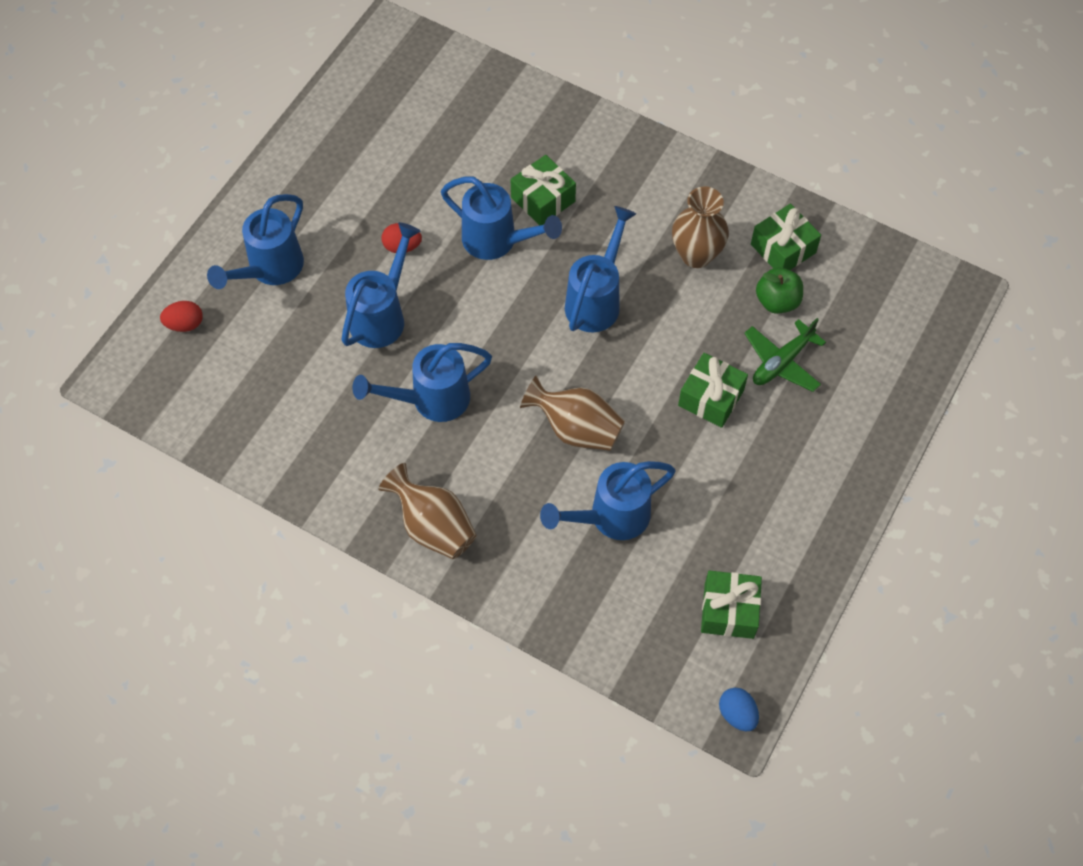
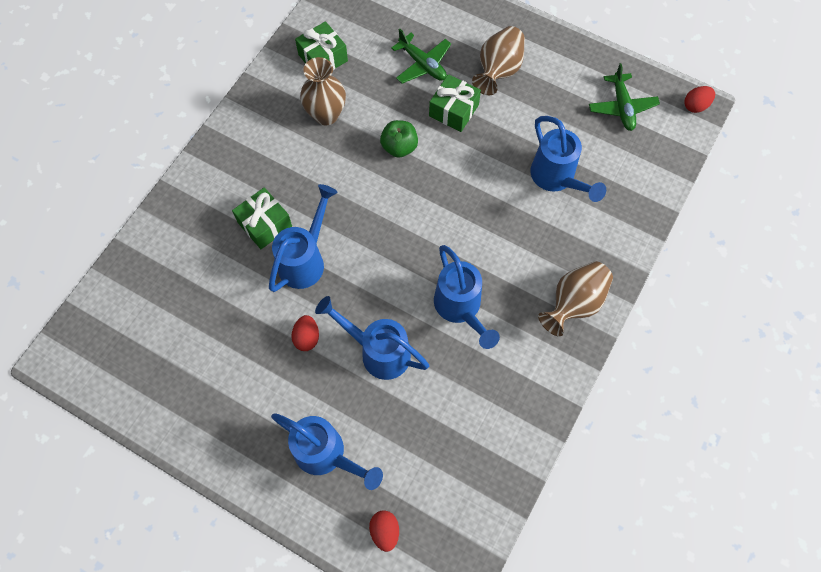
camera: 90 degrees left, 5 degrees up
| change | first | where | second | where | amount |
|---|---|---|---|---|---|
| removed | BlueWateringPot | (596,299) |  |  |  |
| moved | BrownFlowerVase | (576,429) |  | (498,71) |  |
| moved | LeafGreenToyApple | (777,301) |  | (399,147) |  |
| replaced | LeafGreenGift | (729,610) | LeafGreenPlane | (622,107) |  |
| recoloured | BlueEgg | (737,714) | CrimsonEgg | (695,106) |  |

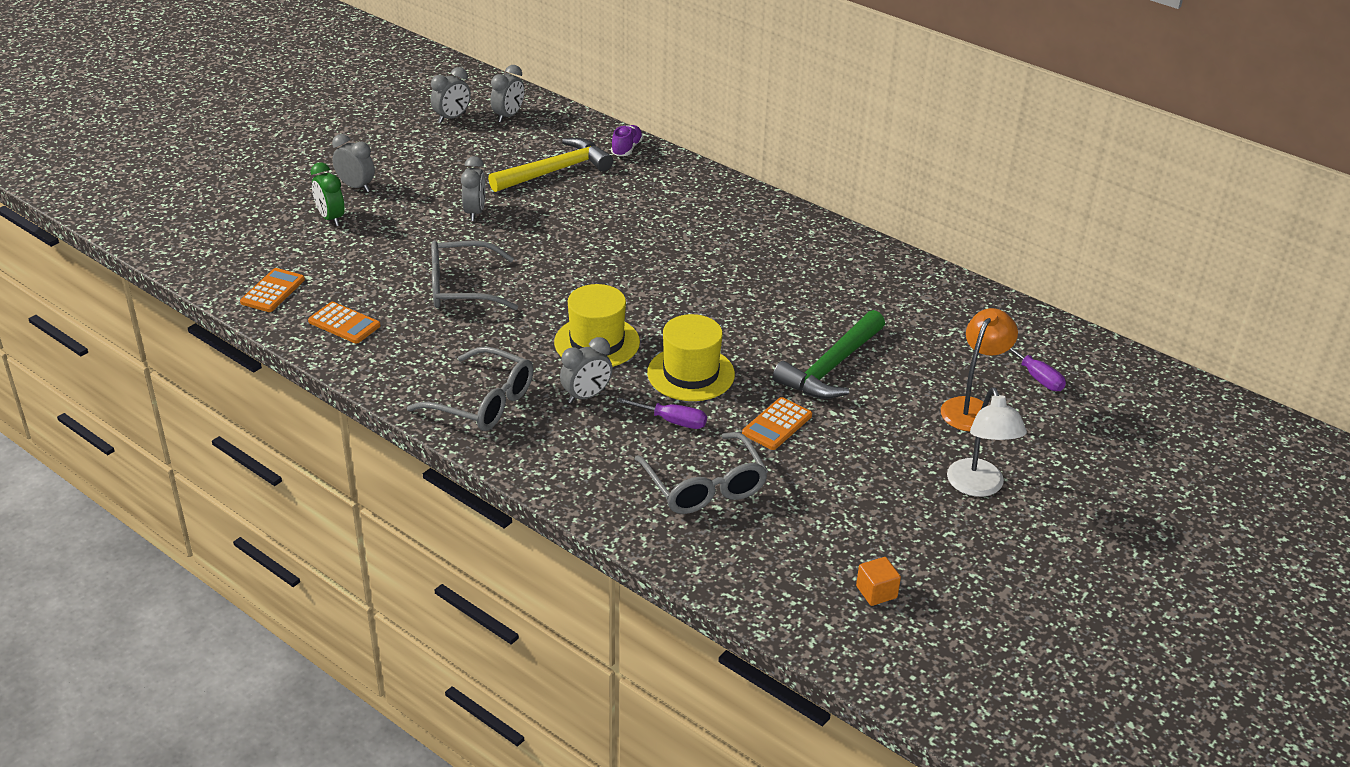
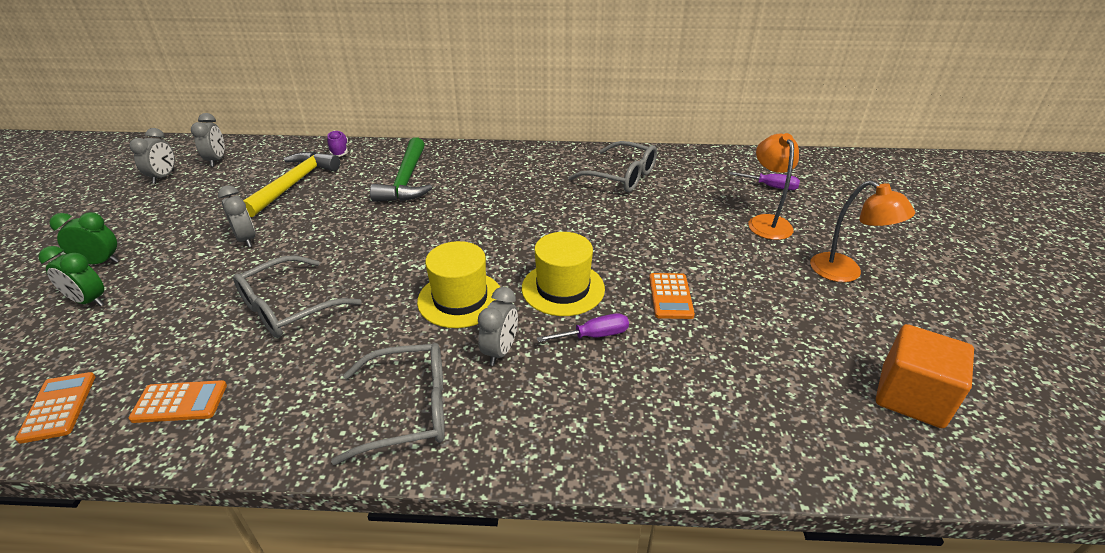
camera: 35 degrees left, 0 degrees up
| change | first | where | second | where | amount |
|---|---|---|---|---|---|
| moved | AshGreyGlasses | (705,486) |  | (621,176) |  |
| moved | LeafGreenCarpenter'sHammer | (831,367) |  | (406,180) |  |
| recoloured | AshGreyAlarmClock | (356,187) | LeafGreenAlarmClock | (100,262) |  |
| recoloured | SnowWhiteReadingLamp | (978,487) | BrightOrangeReadingLamp | (845,272) |  |
| resized | BrightOrangeCube | (876,592) |  | (911,396) | x2.03 |

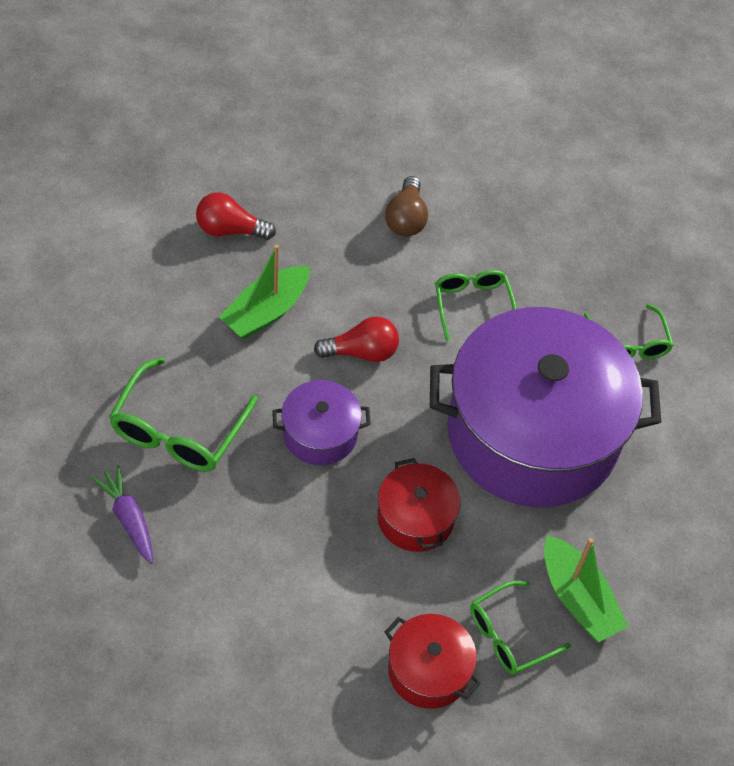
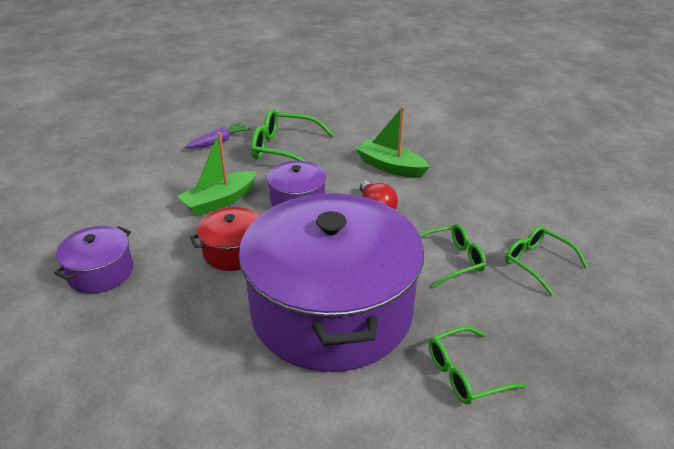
camera: 85 degrees right, 20 degrees down
| change | first | where | second | where | amount |
|---|---|---|---|---|---|
| removed | CrimsonLightbulb | (230,230) |  |  |  |
| removed | BrownLightbulb | (406,219) |  |  |  |
| moved | LeafGreenGlasses | (509,635) |  | (537,263) |  |
| moved | LeafGreenBoat | (578,598) |  | (219,201) |  |
| recoloured | CrimsonPot | (428,670) | RoyalPurplePot | (100,272) |  |

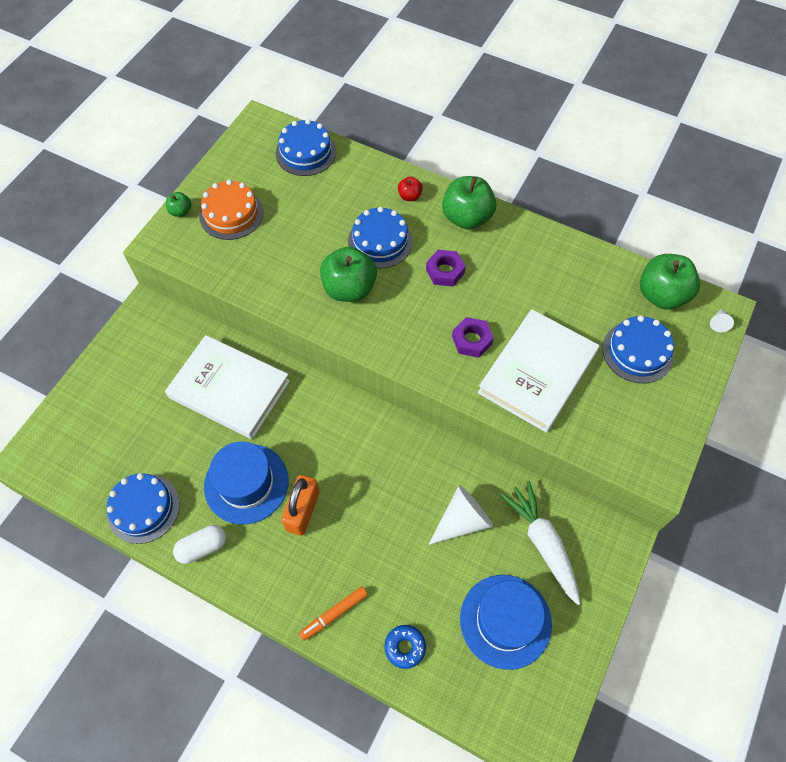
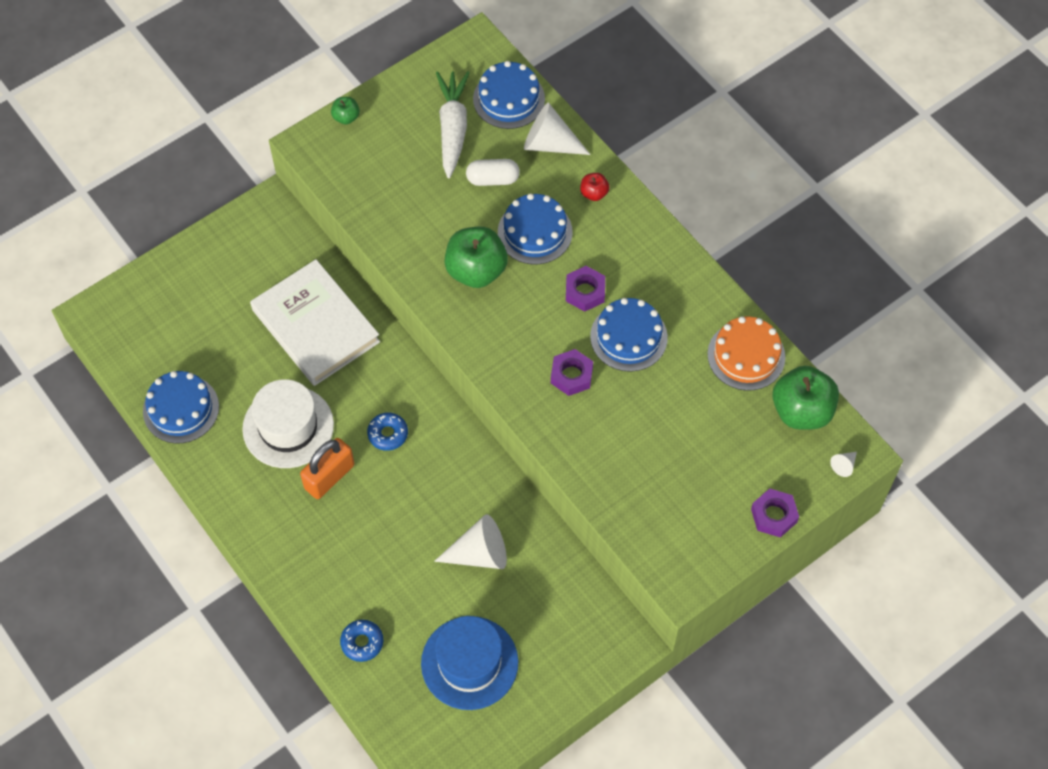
camera: 25 degrees right, 0 degrees up
| change | first | where | second | where | amount |
|---|---|---|---|---|---|
| removed | BrightOrangeMarker | (334,614) |  |  |  |
| removed | LeafGreenToyApple | (467,217) |  |  |  |
| removed | SnowWhiteHardcover | (537,373) |  |  |  |
| added |  |  | BlueDonut | (388,434) |  |
| added |  |  | SnowWhiteSolidCone | (549,143) |  |
| added |  |  | RoyalPurpleNut | (774,515) |  |
| moved | SnowWhiteCapsule | (202,547) |  | (493,179) |  |
| moved | BrightOrangeCake | (231,214) |  | (746,355) |  |
| moved | SnowWhiteToyCarrot | (543,543) |  | (453,128) |  |
| moved | BlueCake | (637,352) |  | (628,337) |  |
| recoloured | BlueTallHat | (246,483) | SnowWhiteTallHat | (288,427) |  |

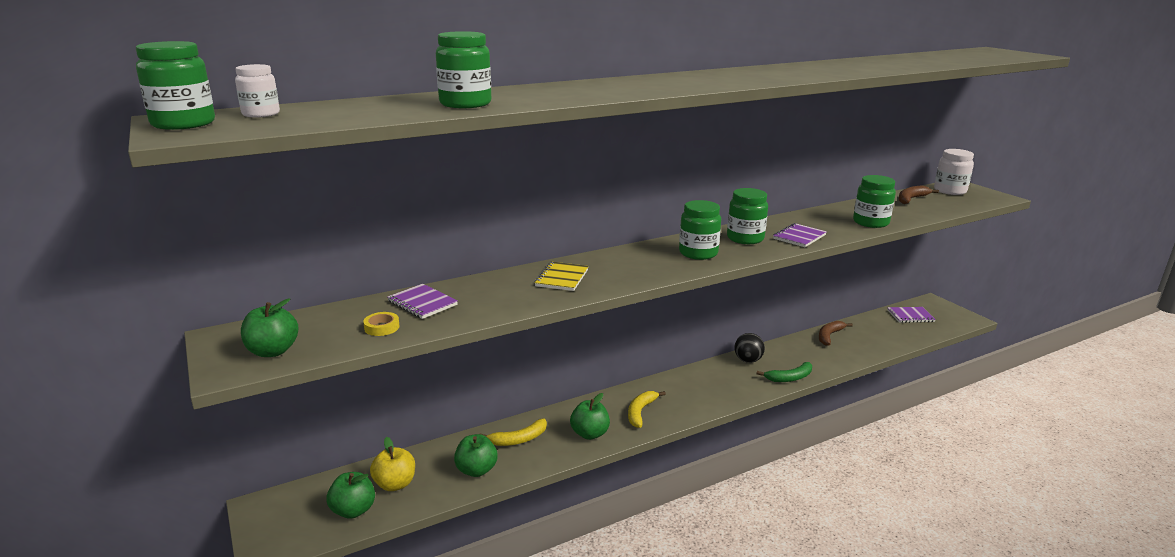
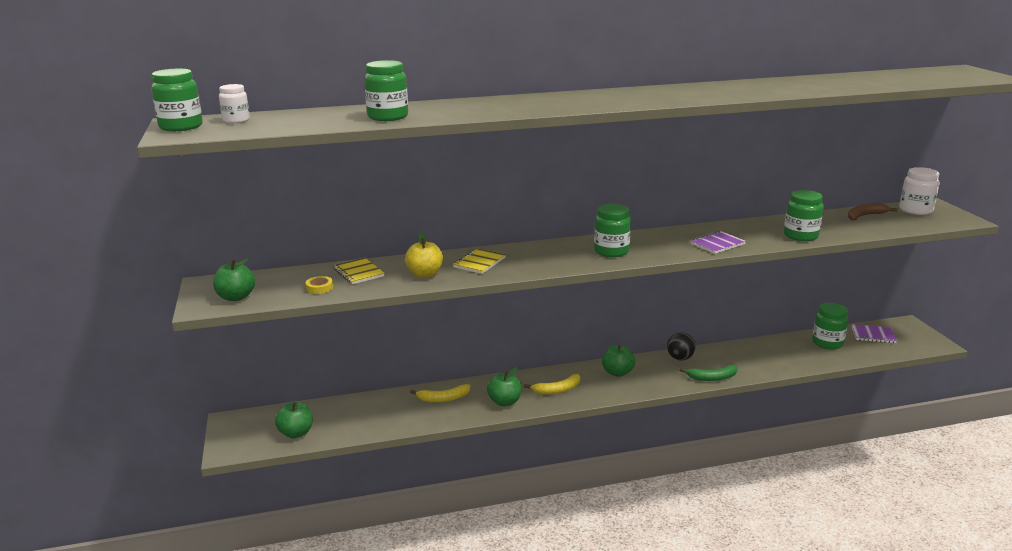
camera: 15 degrees right, 0 degrees up
| change | first | where | second | where | amount |
|---|---|---|---|---|---|
| removed | BrownToyBanana | (829,336) |  |  |  |
| moved | BrightYellowToyApple | (395,484) |  | (425,274) |  |
| moved | LeafGreenToyApple | (476,470) |  | (617,372) |  |
| moved | LeafGreenJar | (745,238) |  | (827,343) |  |
| recoloured | RoyalPurpleExerciseBook | (422,303) | BrightYellowExerciseBook | (358,272) |  |
| turned | BrightYellowToyBanana | (640,412) |  | (557,390) | 150 degrees counterclockwise |

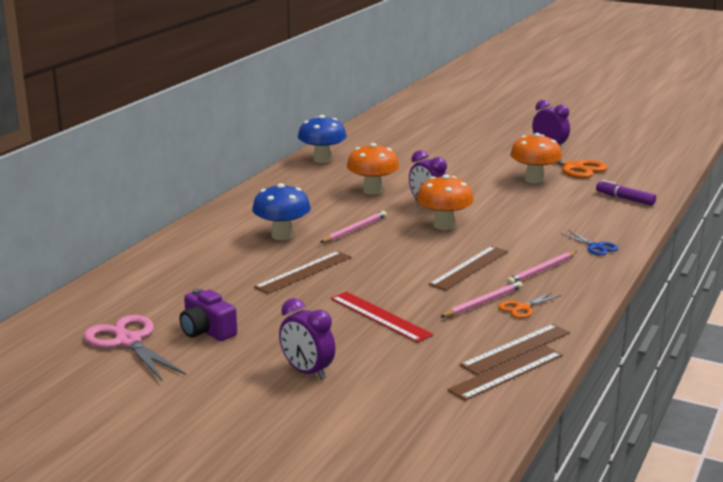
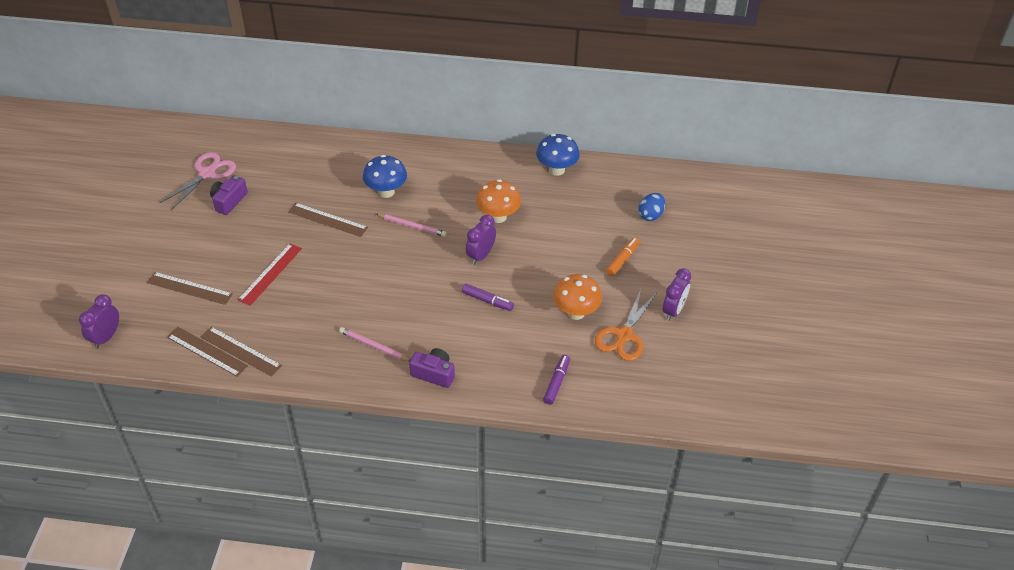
camera: 70 degrees right, 25 degrees up
| change | first | where | second | where | amount |
|---|---|---|---|---|---|
| removed | BrightOrangeFungus | (444,226) |  |  |  |
| removed | PinkWoodenPencil | (483,303) |  |  |  |
| removed | BrightOrangeShears | (522,308) |  |  |  |
| added |  |  | RoyalPurpleMarker | (487,301) |  |
| added |  |  | BrightOrangeMarker | (622,260) |  |
| added |  |  | BlueEgg | (650,215) |  |
| moved | RoyalPurpleAlarmClock | (307,372) |  | (106,337) |  |
| moved | BrownRuler | (469,268) |  | (190,288) |  |
| replaced | BlueShears | (595,247) | RoyalPurpleCamera | (434,374) |  |

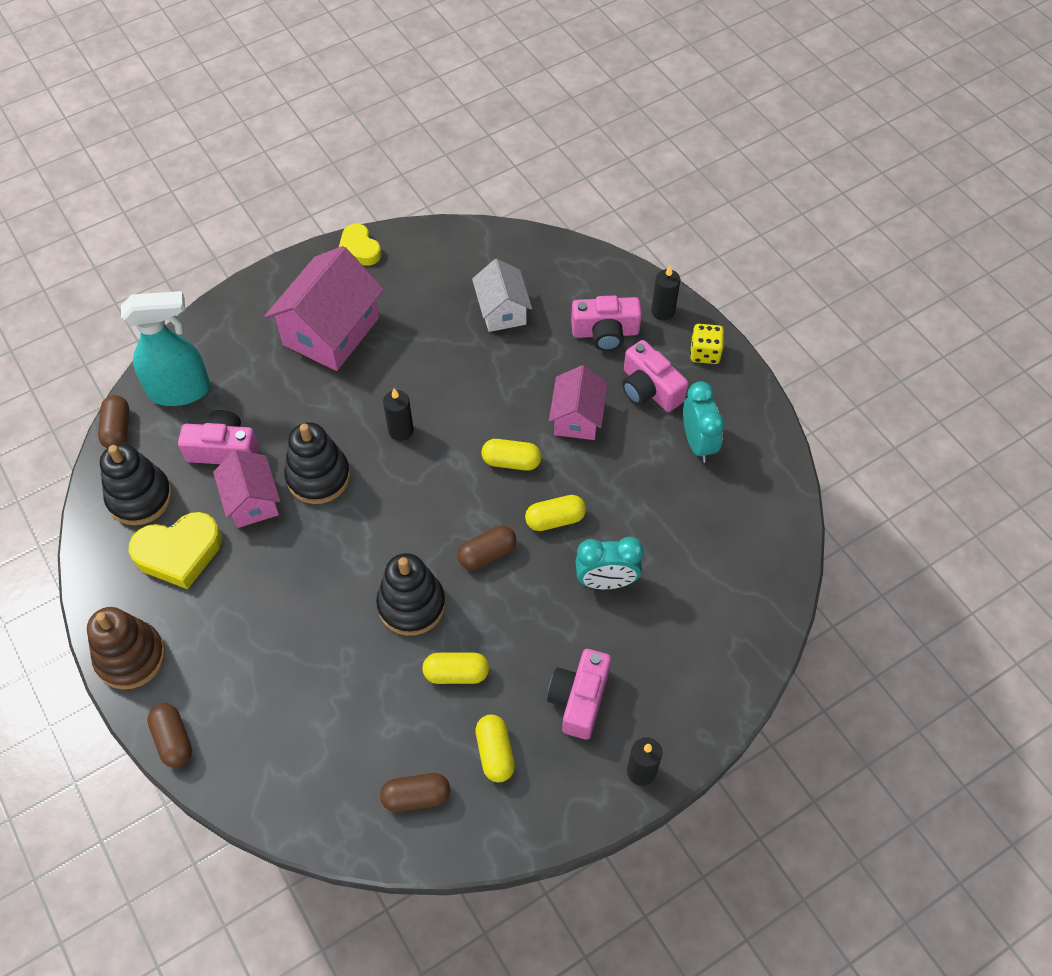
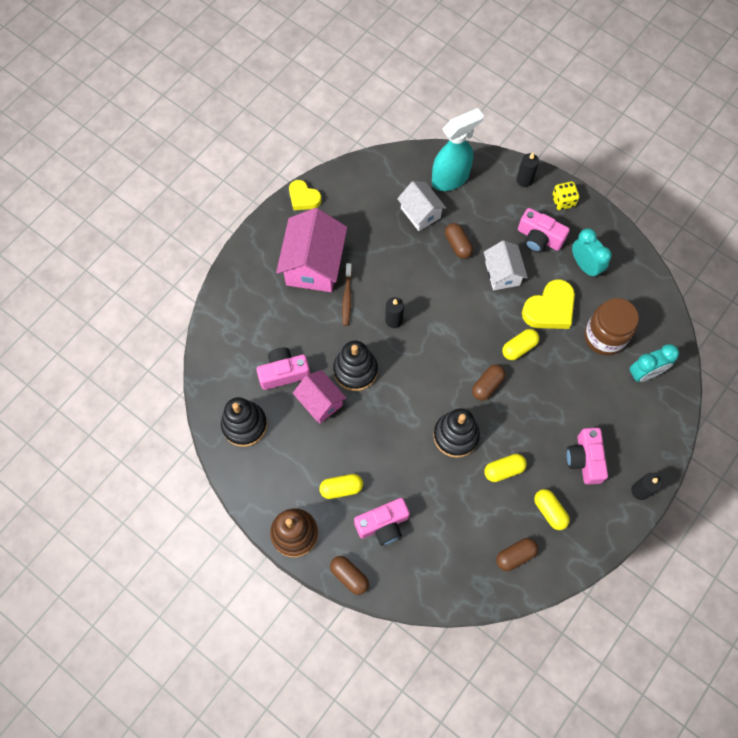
camera: 20 degrees left, 10 degrees up
| change | first | where | second | where | amount |
|---|---|---|---|---|---|
| added |  |  | BrownDentalBrush | (347,298) |  |
| added |  |  | BrownJar | (604,336) |  |
| moved | BrownCapsule | (117,429) |  | (457,245) |  |
| moved | TurquoiseSprayer | (181,391) |  | (450,178) |  |
| moved | BrightYellowHeartShape | (179,553) |  | (549,309) |  |
| moved | BrightYellowCapsule | (511,461) |  | (341,488) |  |
| moved | PinkCamera | (605,332) |  | (383,524) |  |
| moved | TurquoiseAlarmClock | (606,581) |  | (644,373) |  |
| recoloured | PinkCottage | (577,418) | SnowWhiteCottage | (502,273) |  |

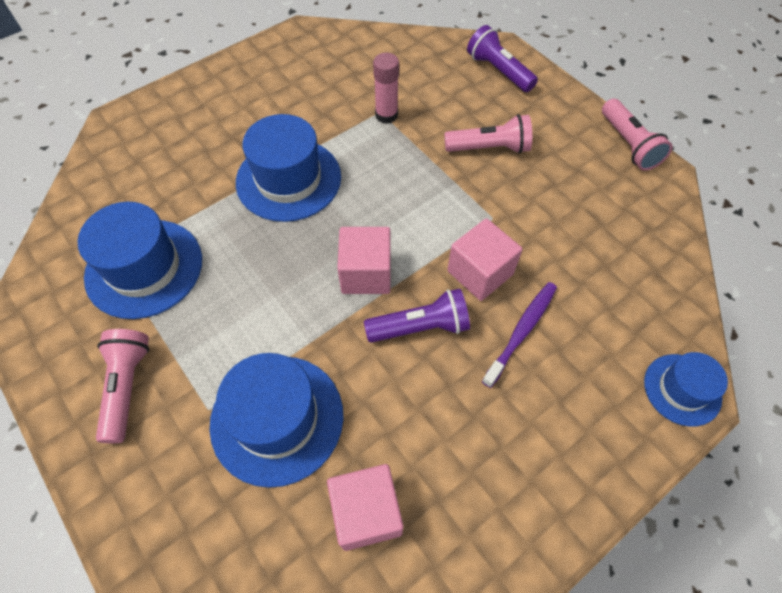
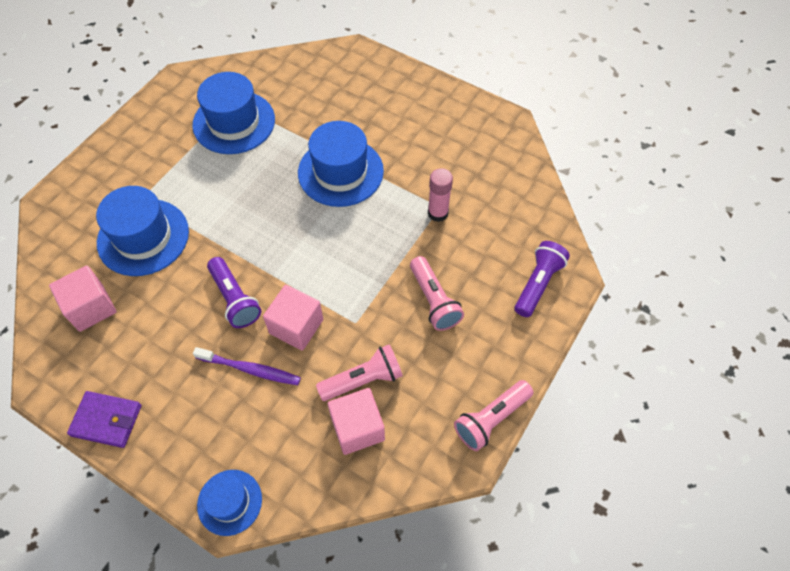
camera: 70 degrees right, 0 degrees up
| change | first | where | second | where | amount |
|---|---|---|---|---|---|
| added |  |  | RoyalPurpleCardWallet | (106,420) |  |
| moved | PinkTorch | (127,387) |  | (363,380) |  |
| moved | PinkCube | (366,273) |  | (357,428) |  |

